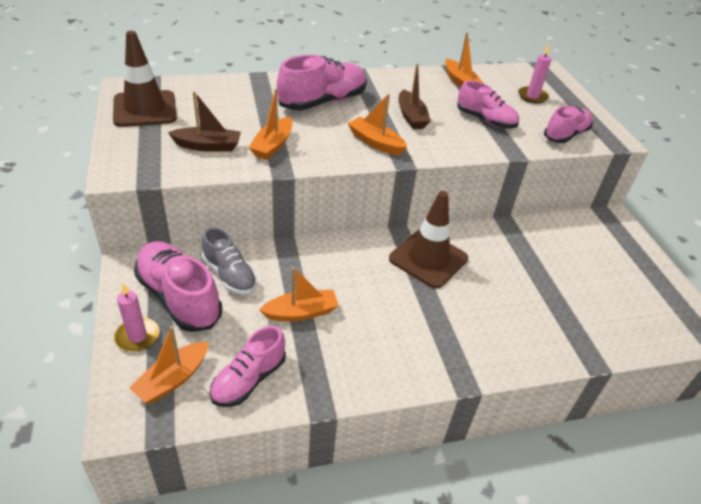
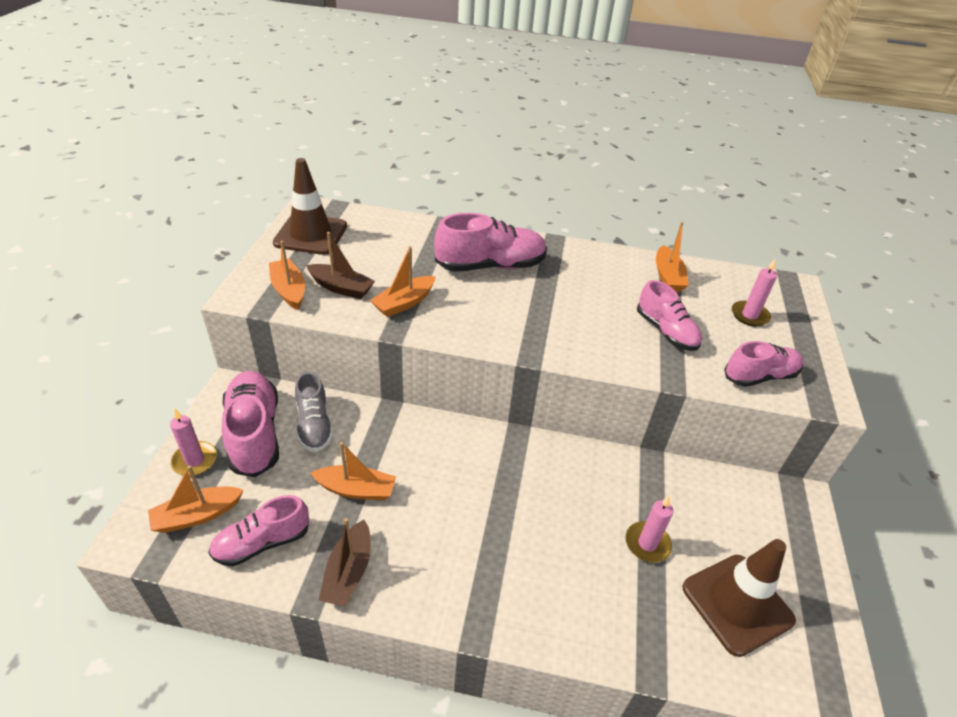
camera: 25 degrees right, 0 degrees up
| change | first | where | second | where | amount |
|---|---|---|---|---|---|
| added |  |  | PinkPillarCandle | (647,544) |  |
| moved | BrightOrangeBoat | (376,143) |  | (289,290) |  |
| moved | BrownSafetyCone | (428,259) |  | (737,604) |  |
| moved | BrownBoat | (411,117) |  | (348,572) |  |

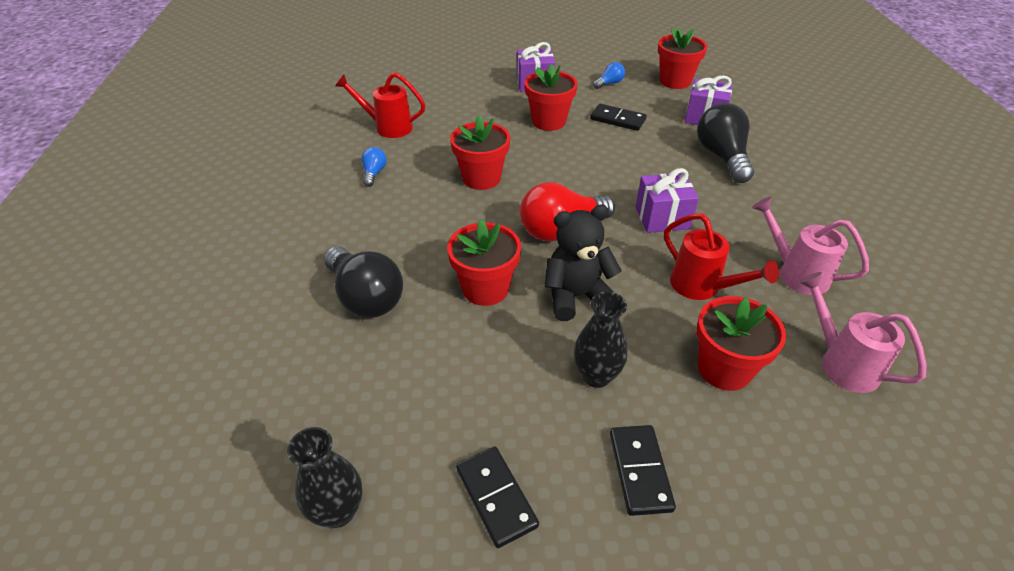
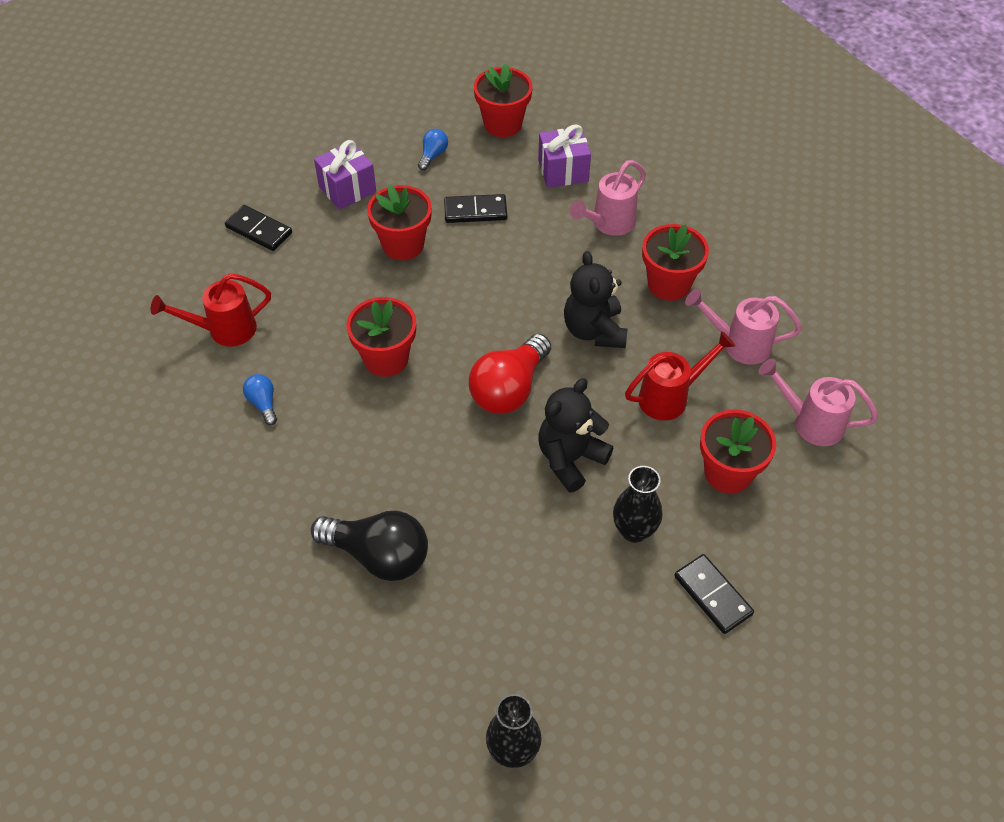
camera: 30 degrees left, 10 degrees up
| change | first | where | second | where | amount |
|---|---|---|---|---|---|
| moved | CrimsonFlowerPot | (485,289) |  | (669,284) |  |
| moved | BlackDominoTile | (496,497) |  | (259,230) |  |
| replaced | RoyalPurpleGift | (662,218) | BlackTeddyBear | (594,331) |  |
| replaced | BlackLightbulb | (722,157) | PinkWateringPot | (609,224) |  |
| turned | CrimsonWateringPot | (701,287) |  | (670,397) | 45 degrees counterclockwise |

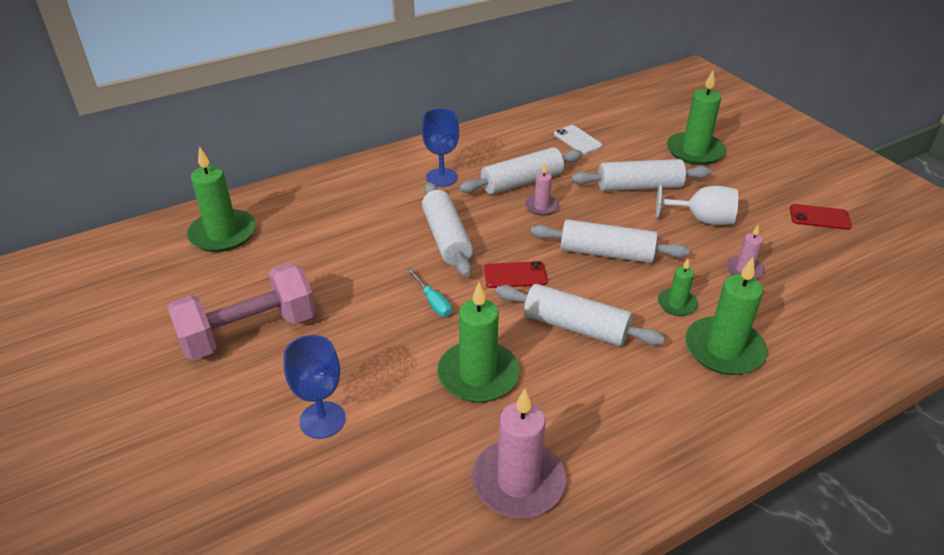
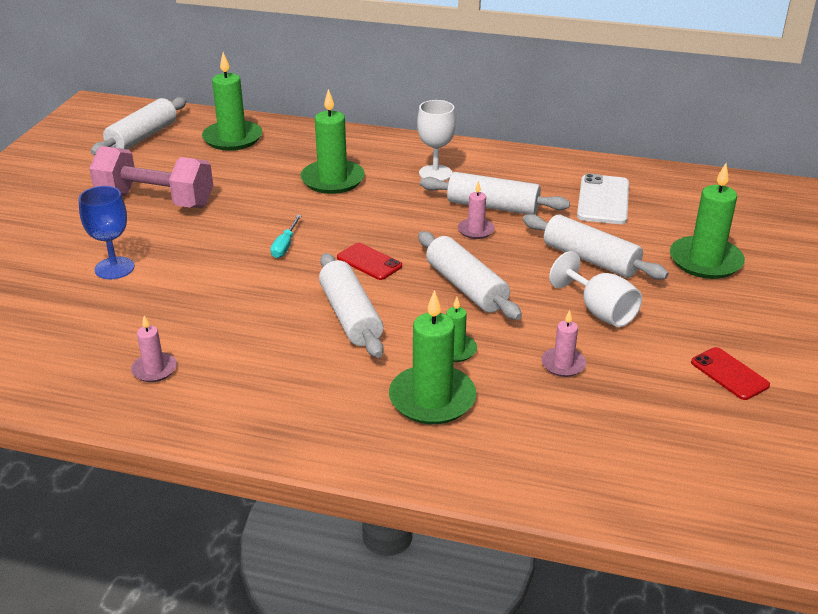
camera: 45 degrees right, 5 degrees down
| change | first | where | second | where | amount |
|---|---|---|---|---|---|
| moved | SnowWhitePastryRoller | (447,238) |  | (143,137) |  |
| moved | LeafGreenPillarCandle | (478,375) |  | (332,180) |  |
| recoloured | BlueChalice | (442,177) | SnowWhiteChalice | (435,173) |  |
| resized | PinkPillarCandle | (518,482) |  | (154,369) | x0.53 |
| resized | SnowWhiteMobilePhone | (577,140) |  | (603,200) | x1.52 |

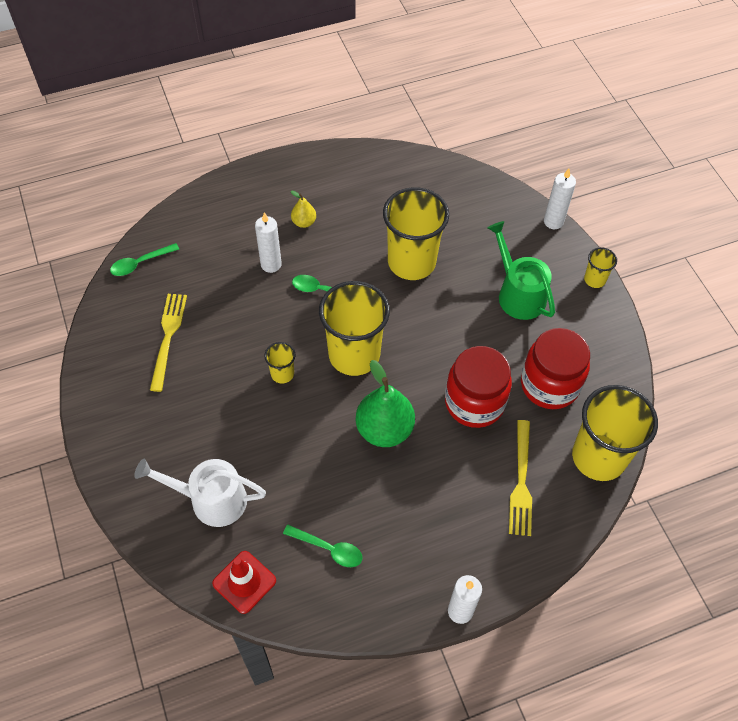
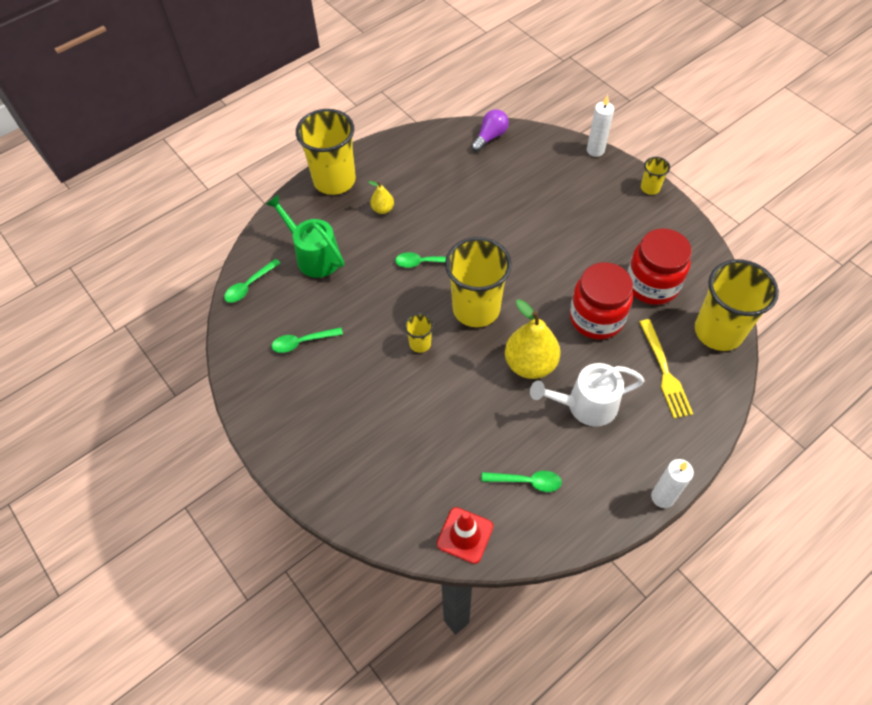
camera: 15 degrees left, 0 degrees up
| change | first | where | second | where | amount |
|---|---|---|---|---|---|
| removed | SnowWhitePillarCandle | (271,264) |  |  |  |
| added |  |  | RoyalPurpleLightbulb | (490,137) |  |
| moved | SnowWhiteWateringPot | (211,500) |  | (586,405) |  |
| moved | BrightYellowTumbler | (411,262) |  | (334,180) |  |
| moved | LeafGreenWateringPot | (518,294) |  | (314,256) |  |
| replaced | BrightYellowFork | (168,336) | LeafGreenSpoon | (302,342) |  |
| recoloured | LeafGreenPear | (384,429) | BrightYellowPear | (530,364) |  |

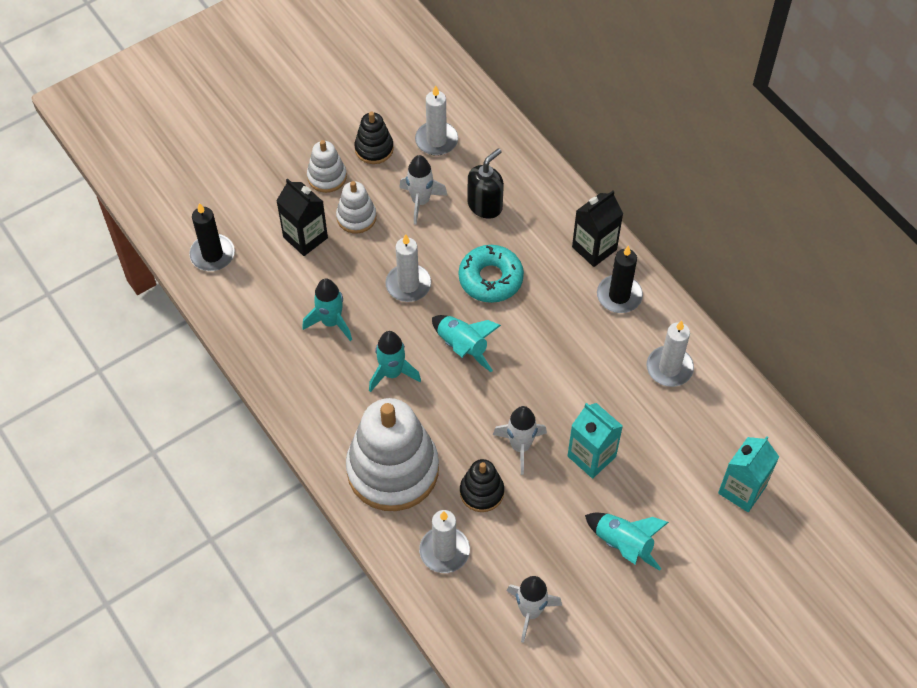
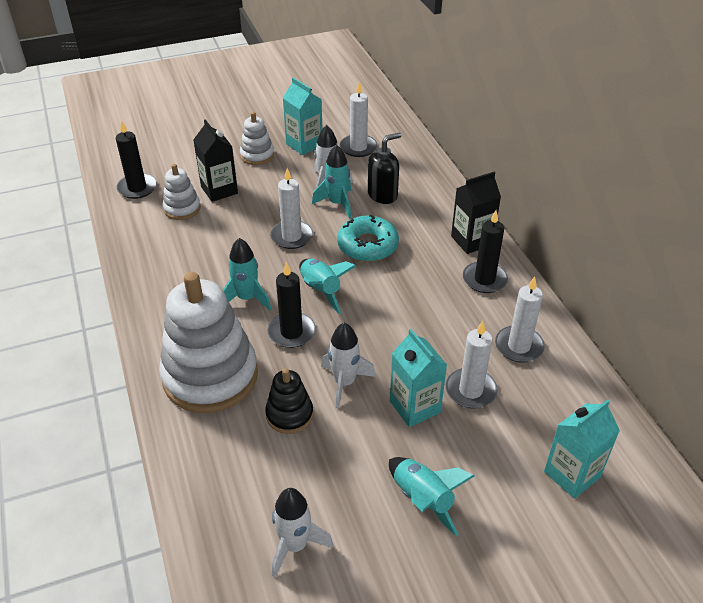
camera: 15 degrees right, 15 degrees down
| change | first | where | second | where | amount |
|---|---|---|---|---|---|
| added |  |  | BlackPillarCandle | (291,332) |  |
| moved | TurquoiseRocket | (331,322) |  | (337,203) |  |
| moved | SnowWhiteStackingRings | (356,217) |  | (182,208) |  |
| moved | SnowWhitePillarCandle | (444,551) |  | (470,390) |  |
| replaced | BlackStackingRings | (374,149) | TurquoiseCarton | (304,144) |  |

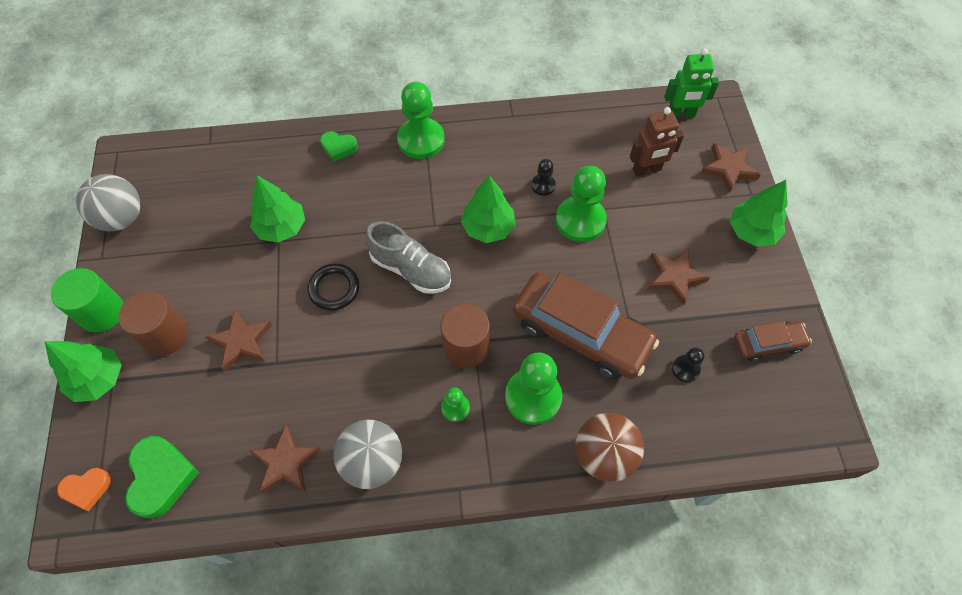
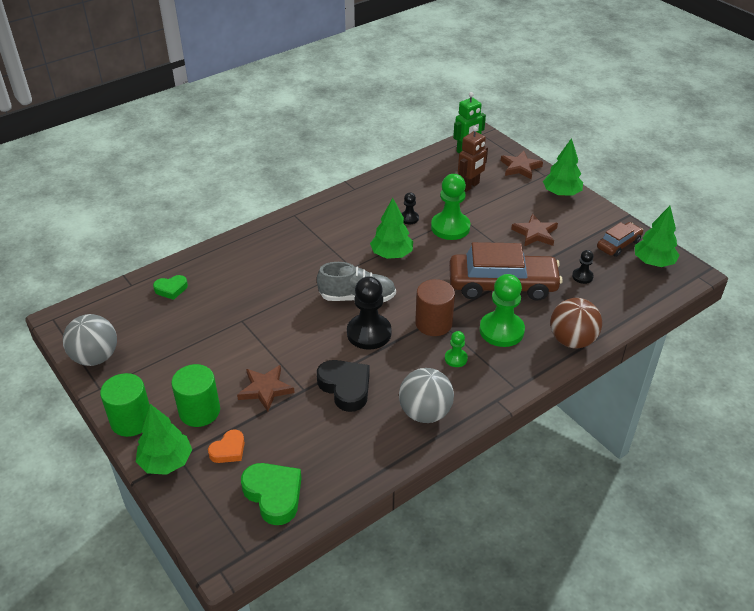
camera: 30 degrees left, 20 degrees down
| change | first | where | second | where | amount |
|---|---|---|---|---|---|
| removed | BrownStarShape | (285,462) |  |  |  |
| removed | BlackHoop | (334,288) |  |  |  |
| removed | LeafGreenPawn | (421,140) |  |  |  |
| added |  |  | BlackHeartShape | (345,387) |  |
| added |  |  | BlackPawn | (369,333) |  |
| moved | BrightOrangeHeartShape | (87,489) |  | (228,450) |  |
| moved | LeafGreenFirTree | (281,227) |  | (653,262) |  |
| moved | LeafGreenHeartShape | (338,147) |  | (171,289) |  |
| recoloured | BrownCylinder | (165,335) | LeafGreenCylinder | (199,411) |  |

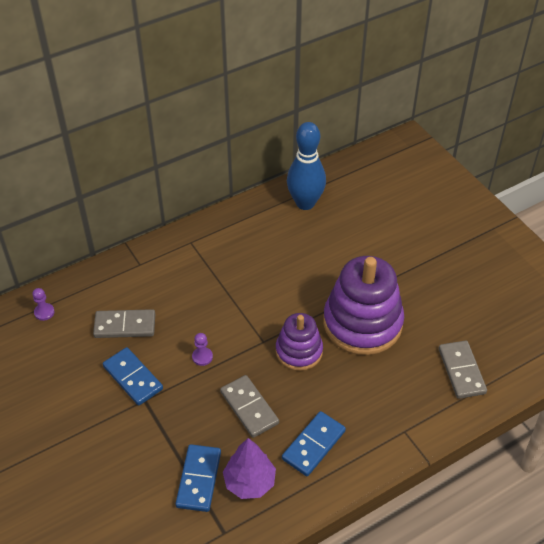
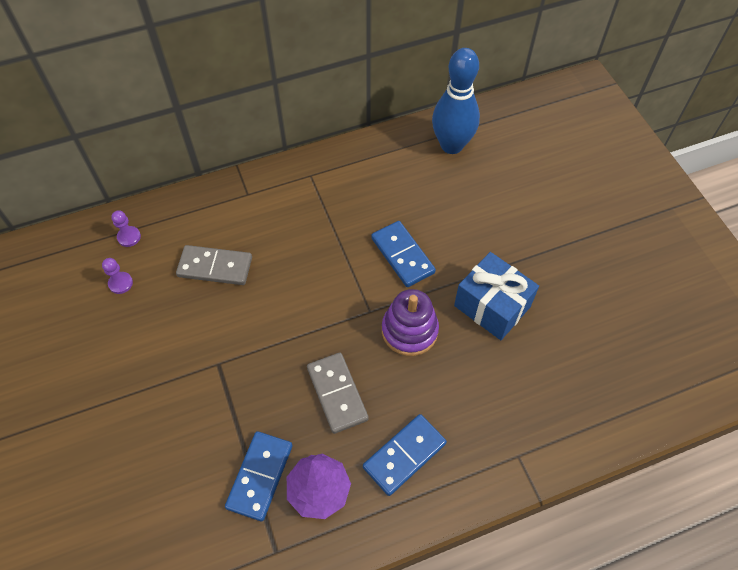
camera: 10 degrees right, 10 degrees up
| change | first | where | second | where | amount |
|---|---|---|---|---|---|
| removed | AshGreyDominoTile | (461,371) |  |  |  |
| moved | BlueDominoTile | (133,378) |  | (402,255) |  |
| moved | RoyalPurplePawn | (202,357) |  | (120,283) |  |
| replaced | RoyalPurpleStackingRings | (362,323) | BlueGift | (492,306) |  |

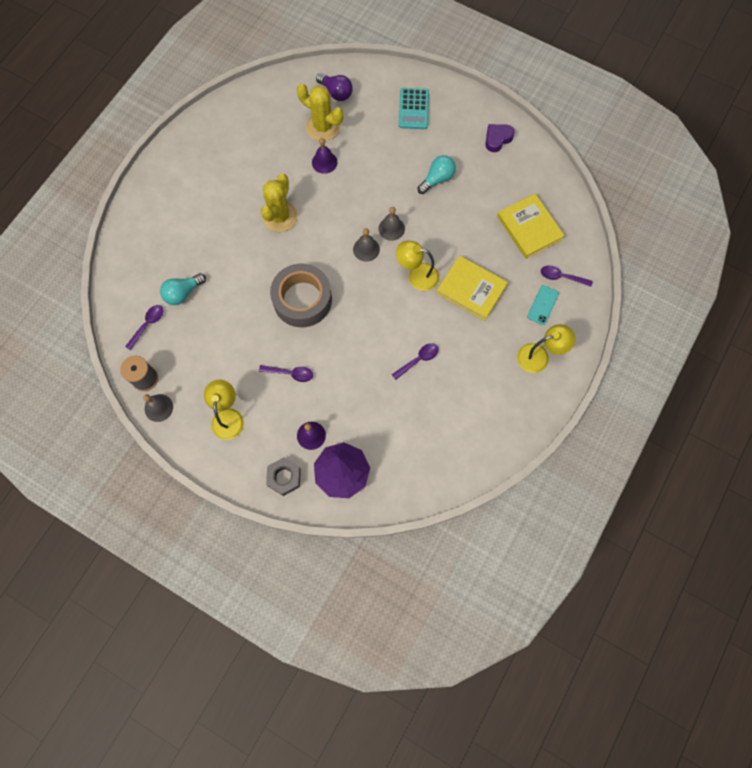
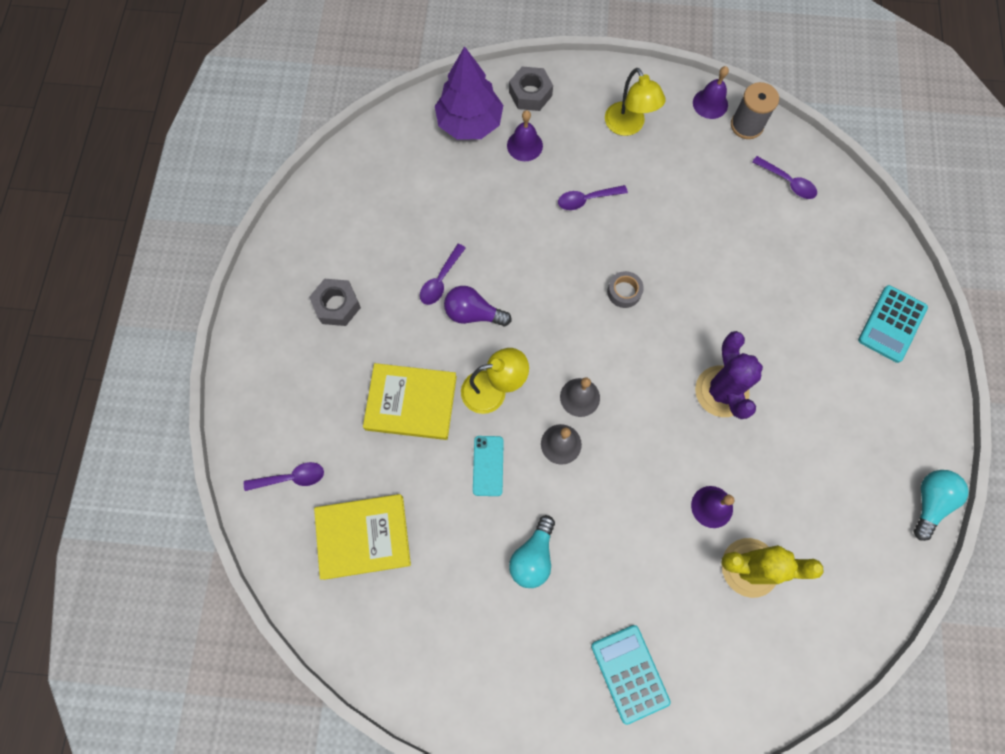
camera: 155 degrees right, 0 degrees up
| change | first | where | second | where | amount |
|---|---|---|---|---|---|
| removed | RoyalPurpleHeartShape | (497,139) |  |  |  |
| removed | BrightYellowReadingLamp | (539,356) |  |  |  |
| added |  |  | AshGreyNut | (337,305) |  |
| added |  |  | TurquoisePocketCalculator | (892,324) |  |
| moved | TurquoiseLightbulb | (183,293) |  | (929,502) |  |
| moved | RoyalPurpleLightbulb | (336,92) |  | (473,314) |  |
| moved | TurquoiseMobilePhone | (542,305) |  | (488,465) |  |
| recoloured | AshGreyBell | (158,408) | RoyalPurpleBell | (710,103) |  |
| recoloured | BrightYellowPricklyPlant | (280,216) | RoyalPurplePricklyPlant | (721,391) |  |
| turned | RoyalPurpleSpoon | (148,325) |  | (788,182) | 60 degrees counterclockwise |
| turned | BrightYellowHardcover | (529,228) |  | (363,537) | 45 degrees counterclockwise |
| resized | AshGreyTape | (302,300) |  | (624,292) | x0.41 |

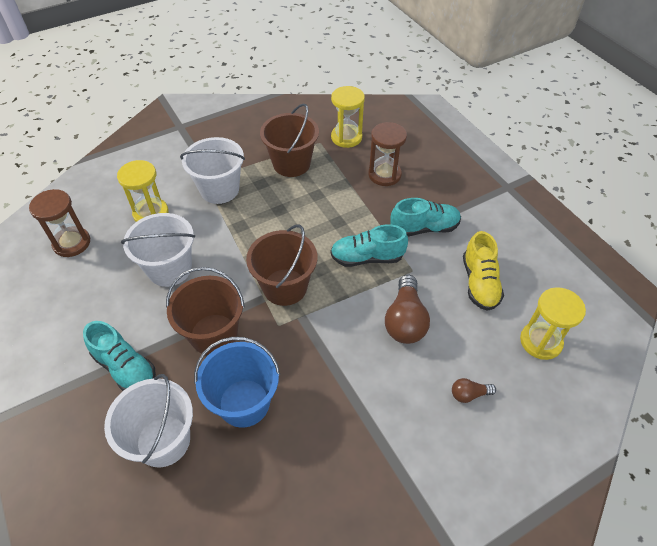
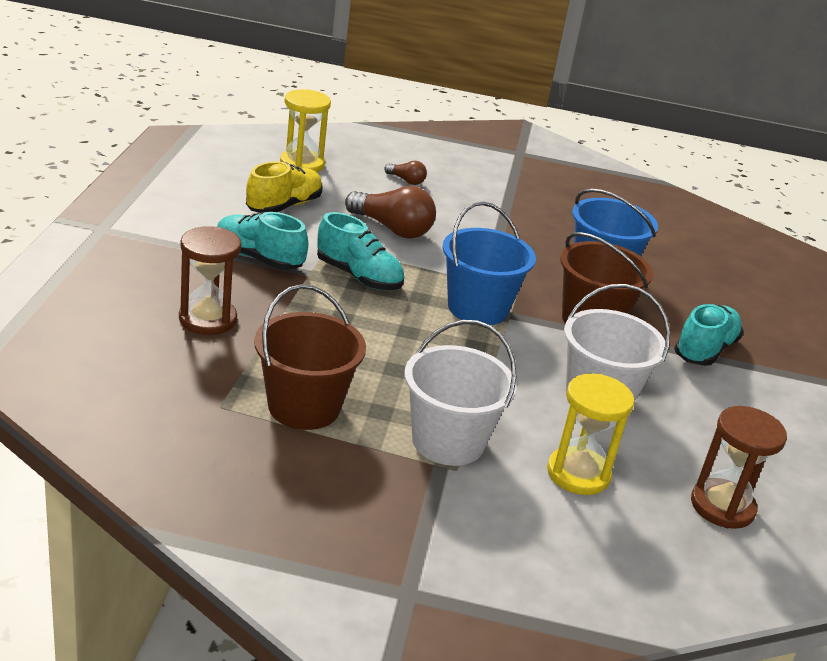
camera: 145 degrees left, 20 degrees down
| change | first | where | second | where | amount |
|---|---|---|---|---|---|
| removed | SnowWhitePail | (163,440) |  |  |  |
| removed | BrightYellowSandglass | (346,137) |  |  |  |
| recoloured | BrownPail | (285,287) | BluePail | (478,308) |  |
| turned | TurquoiseLaceUpShoe | (125,368) |  | (705,350) | 45 degrees clockwise |
| turned | BrownLightbulb | (405,320) |  | (392,229) | 75 degrees clockwise |

